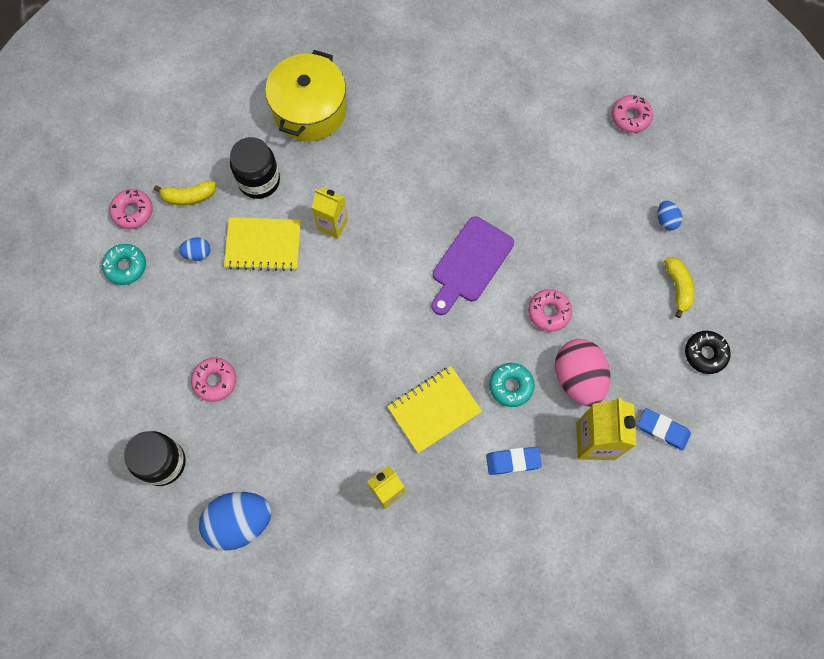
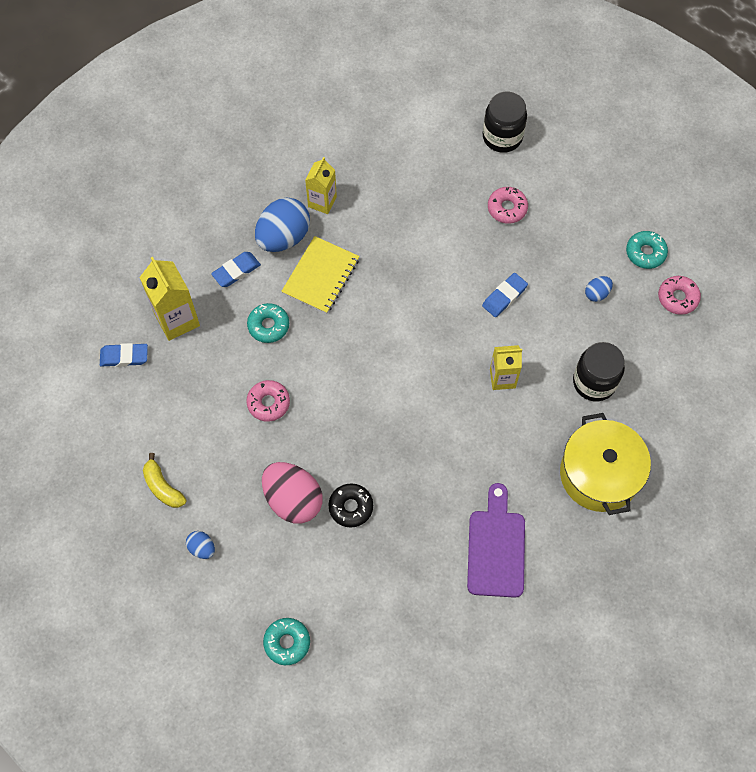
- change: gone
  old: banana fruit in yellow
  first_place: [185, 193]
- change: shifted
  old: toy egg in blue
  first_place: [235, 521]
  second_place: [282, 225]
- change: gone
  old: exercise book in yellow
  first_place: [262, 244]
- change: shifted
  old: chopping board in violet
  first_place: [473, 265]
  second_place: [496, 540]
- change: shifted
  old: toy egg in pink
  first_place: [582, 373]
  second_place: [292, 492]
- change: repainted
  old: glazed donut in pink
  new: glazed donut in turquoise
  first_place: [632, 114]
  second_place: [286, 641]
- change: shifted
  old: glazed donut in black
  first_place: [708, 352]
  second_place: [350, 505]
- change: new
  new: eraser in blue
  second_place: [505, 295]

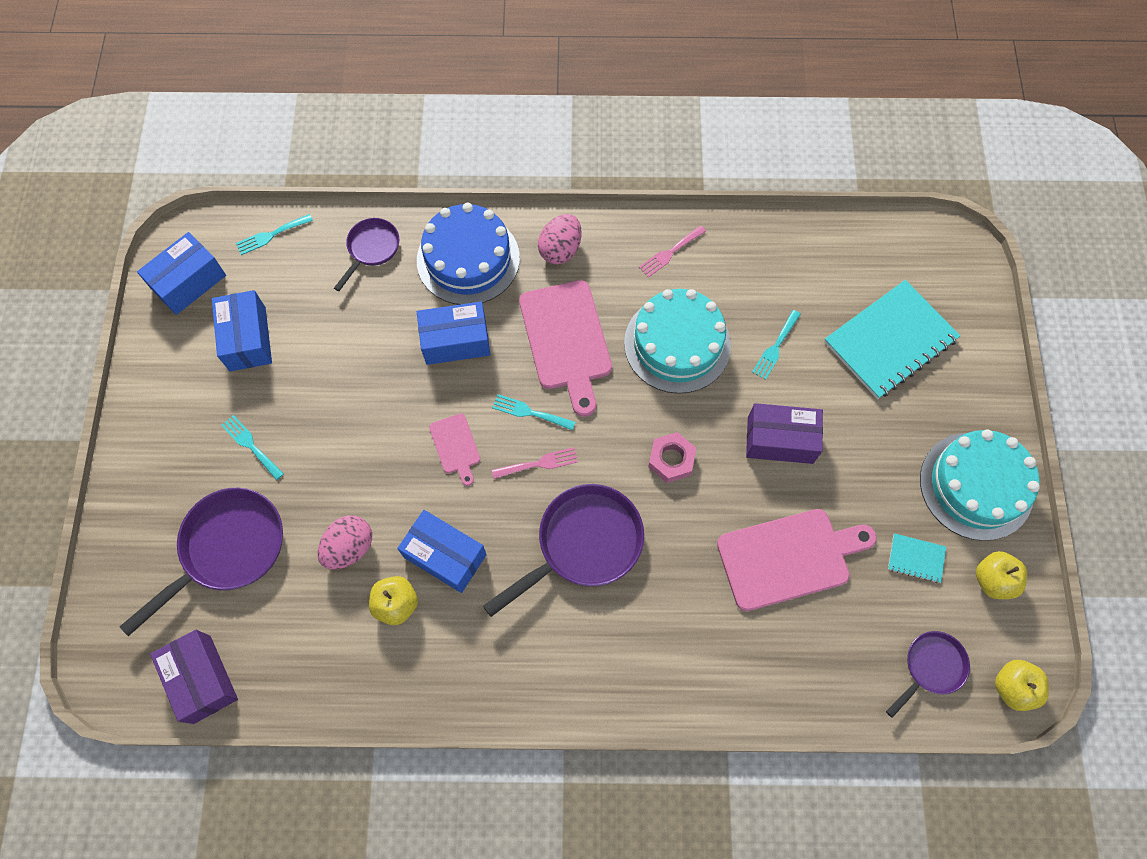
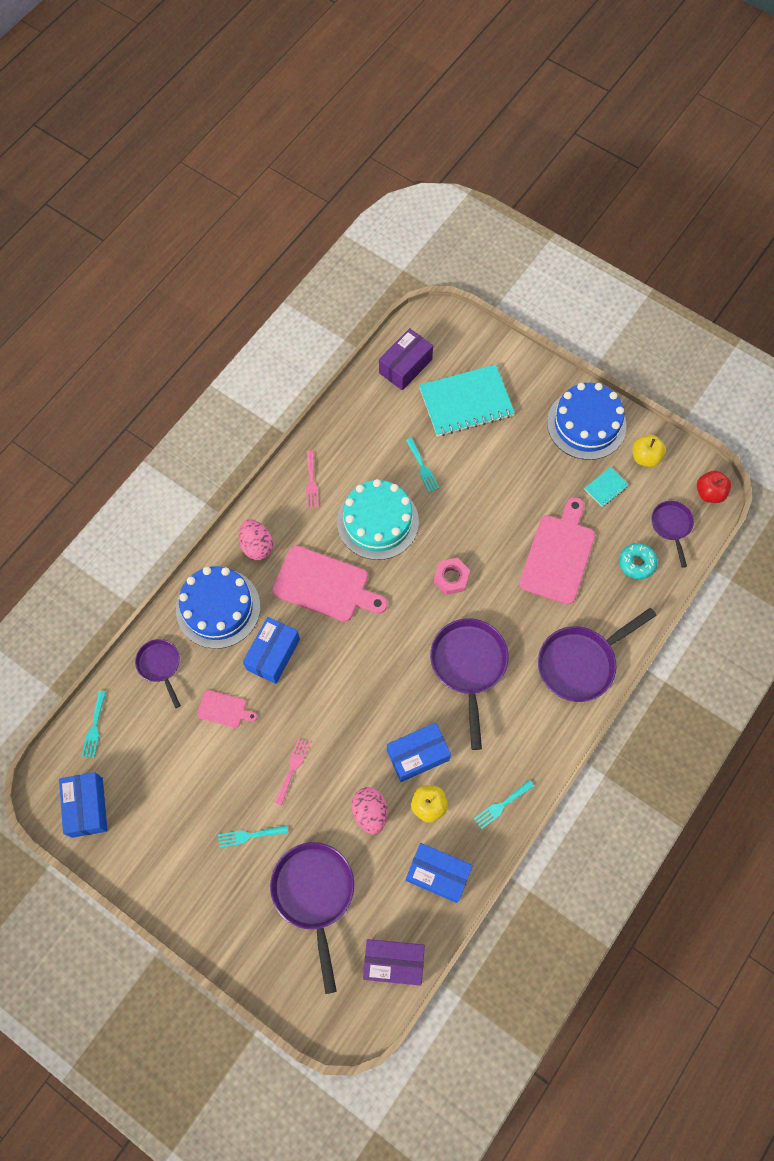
- change: shifted
  old: box in blue
  first_place: [242, 331]
  second_place: [439, 873]
- change: shifted
  old: chopping board in pink
  first_place: [454, 449]
  second_place: [227, 709]
- change: shifted
  old: fork in turquoise
  first_place: [533, 412]
  second_place: [504, 804]
- change: shifted
  old: fork in pink
  first_place: [535, 463]
  second_place: [292, 771]
- change: shifted
  old: box in violet
  first_place: [784, 433]
  second_place: [406, 359]
- change: rotated
  old: exercise book in turquoise
  first_place: [892, 339]
  second_place: [467, 400]
  degrees: 75
- change: repainted
  old: gateau in turquoise
  new: gateau in blue
  first_place: [980, 485]
  second_place: [587, 421]
- change: repainted
  old: apple in yellow
  new: apple in scarlet
  first_place: [1022, 685]
  second_place: [714, 486]
- change: new
  new: skillet in violet
  second_place: [597, 655]
- change: new
  new: glazed donut in turquoise
  second_place: [638, 561]

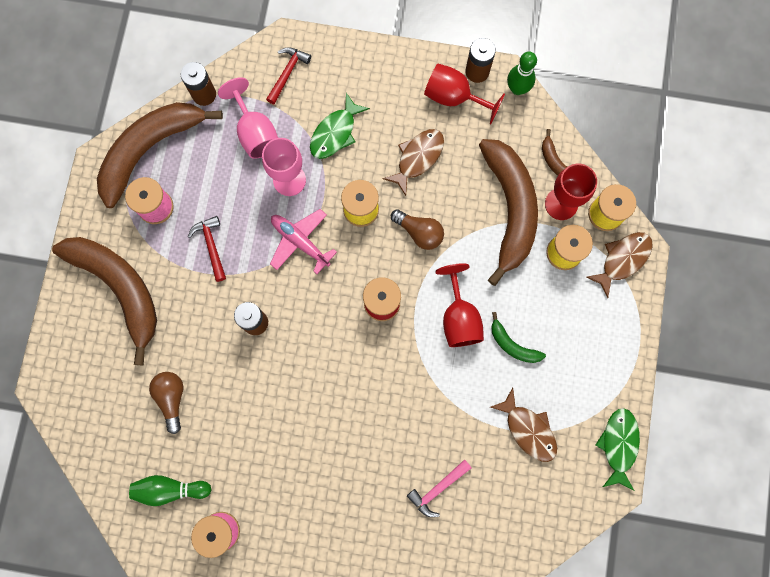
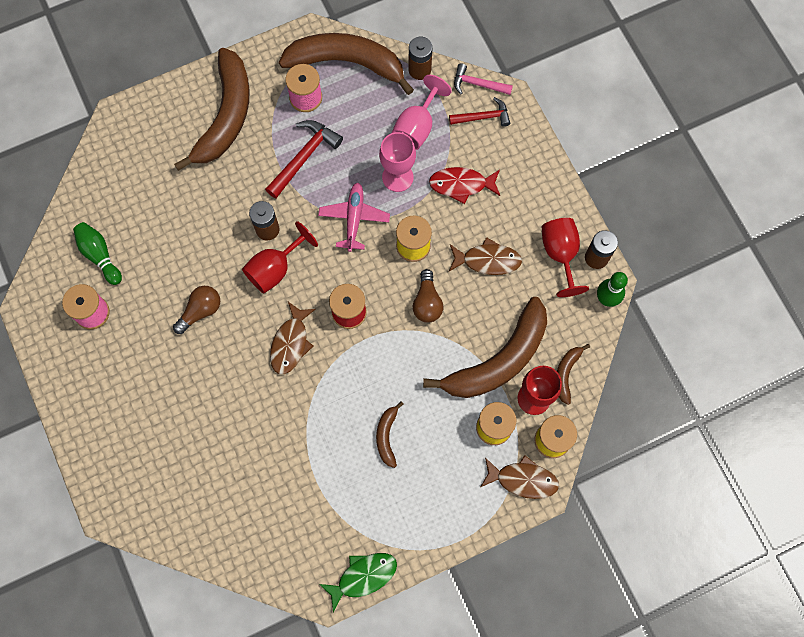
- change: shifted
  old: lightbulb in dark brown
  first_place: [166, 403]
  second_place: [196, 310]
- change: scaled
  old: claw hammer in scarlet
  first_place: [207, 249]
  second_place: [304, 159]
  factor: 1.51
- change: repainted
  old: fish figure in emerald
  new: fish figure in scarlet
  first_place: [340, 126]
  second_place: [464, 185]
- change: shifted
  old: claw hammer in pink
  first_place: [439, 488]
  second_place: [483, 79]
- change: shifted
  old: chalice in scarlet
  first_place: [459, 305]
  second_place: [280, 257]
- change: shifted
  old: fish figure in dark brown
  first_place: [523, 425]
  second_place: [293, 338]
- change: repainted
  old: banana fruit in emerald
  new: banana fruit in dark brown
  first_place: [518, 337]
  second_place: [390, 434]

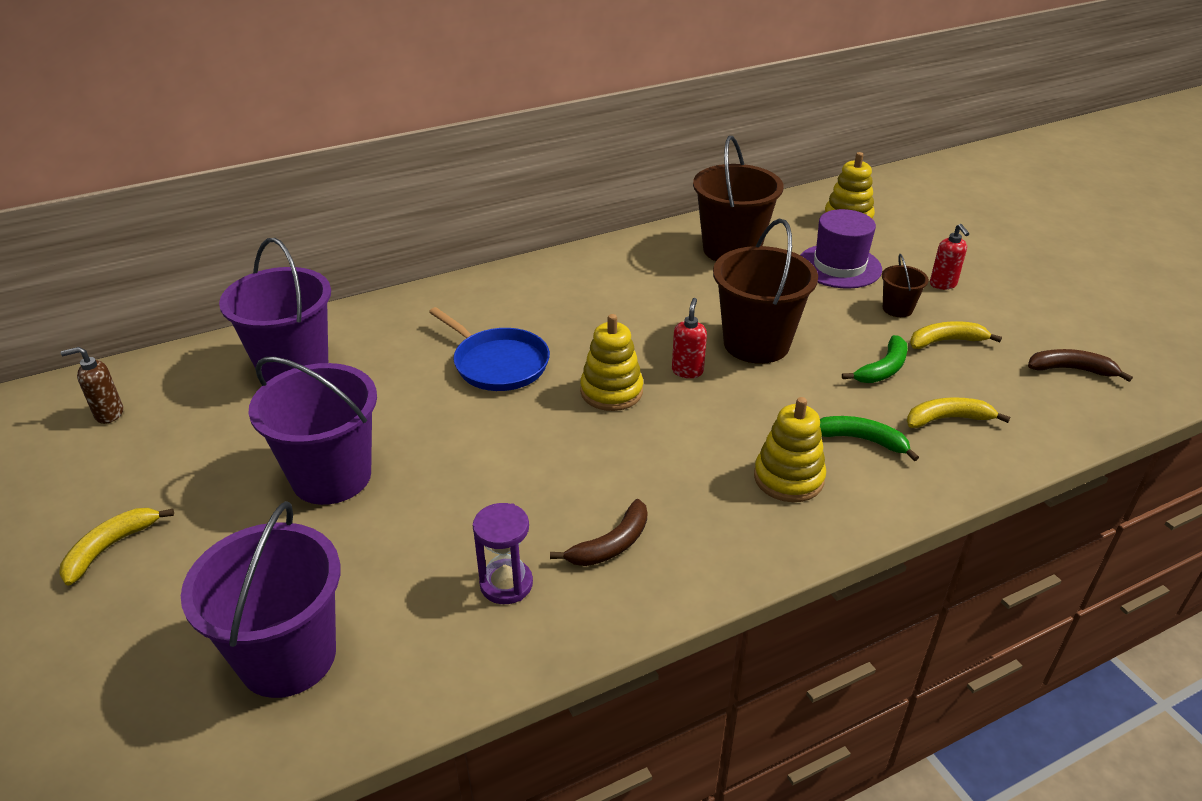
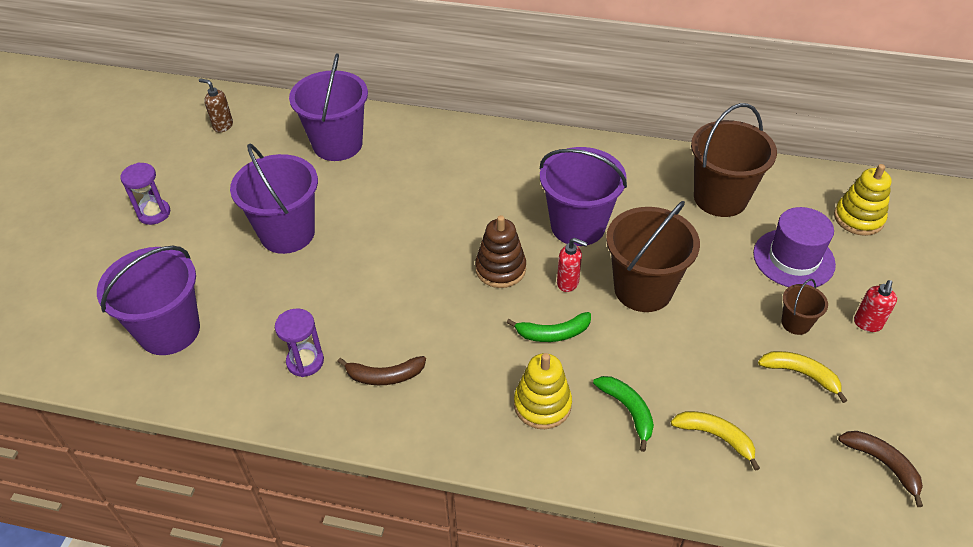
- change: swapped
  old: banana fruit in yellow
  new: hourglass in violet
  first_place: [116, 547]
  second_place: [145, 194]
- change: gone
  old: skillet in blue
  first_place: [489, 349]
- change: repainted
  old: stacking rings in yellow
  new: stacking rings in dark brown
  first_place: [611, 362]
  second_place: [500, 251]
- change: rotated
  old: soap pump in scarlet
  first_place: [689, 338]
  second_place: [572, 265]
  degrees: 60
- change: shifted
  old: banana fruit in emerald
  first_place: [875, 359]
  second_place: [548, 327]
- change: new
  new: bucket in violet
  second_place: [583, 196]

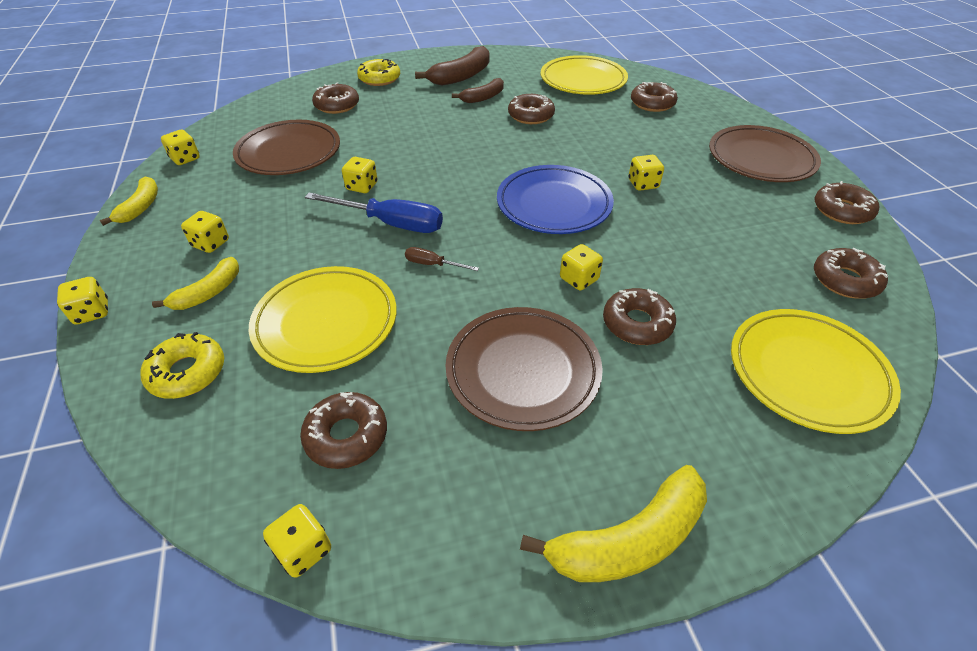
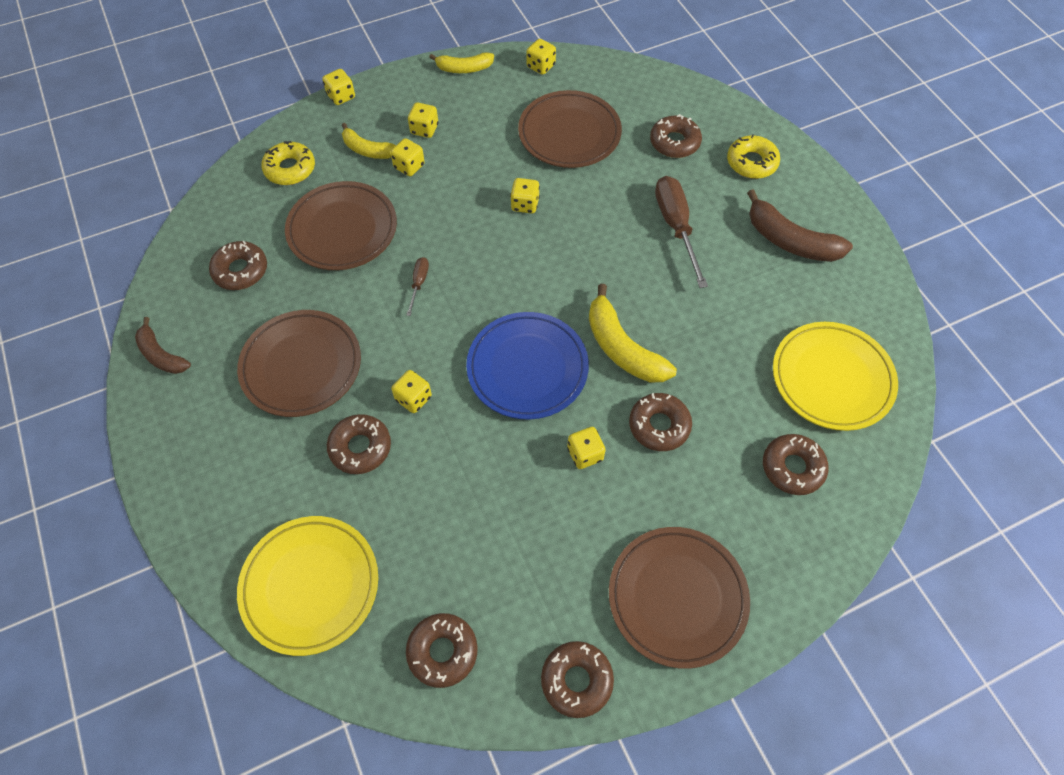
- change: repainted
  old: plate in yellow
  new: plate in dark brown
  first_place: [323, 319]
  second_place: [341, 225]
- change: shifted
  old: die in yellow
  first_place: [297, 541]
  second_place: [407, 157]
- change: gone
  old: screwdriver in blue
  first_place: [374, 213]
- change: shifted
  old: banana fruit in dark brown
  first_place: [478, 90]
  second_place: [163, 345]
- change: shifted
  old: glazed donut in dark brown
  first_place: [531, 109]
  second_place: [660, 422]
- change: shifted
  old: banana fruit in yellow
  first_place: [613, 523]
  second_place: [633, 333]
- change: new
  new: screwdriver in dark brown
  second_place: [681, 232]

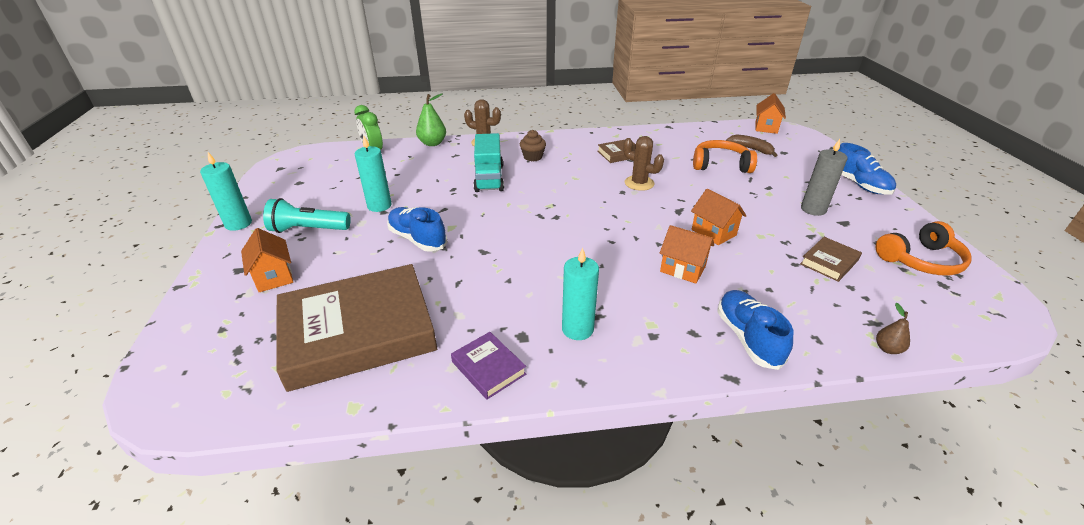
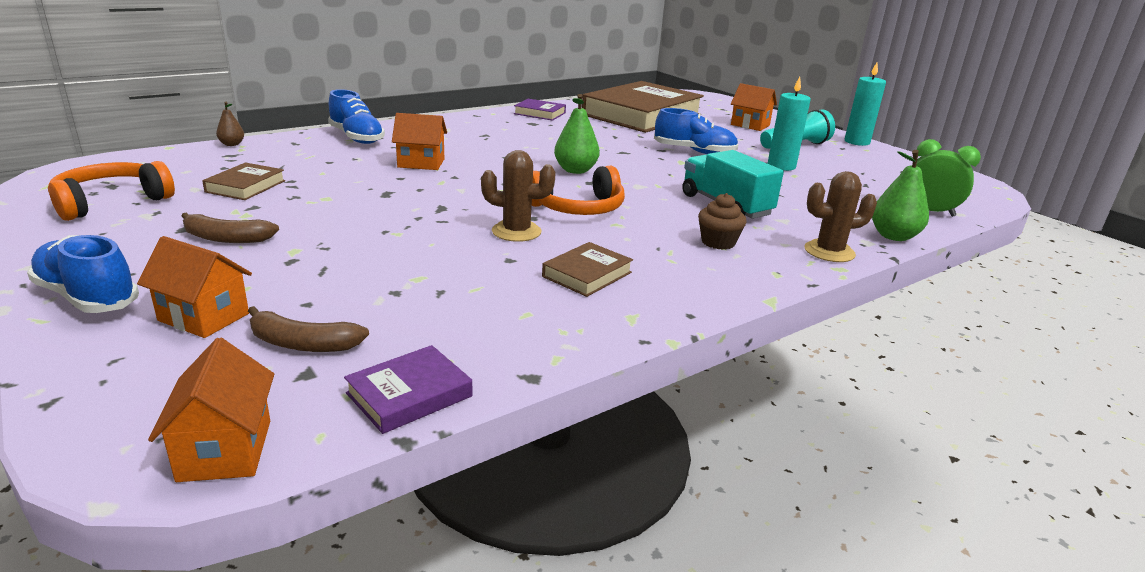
- change: gone
  old: pillar candle in turquoise
  first_place: [580, 294]
- change: shifted
  old: cottage in orange
  first_place: [719, 217]
  second_place: [194, 287]
- change: shifted
  old: headset in orange
  first_place: [725, 156]
  second_place: [578, 190]
- change: swapped
  old: pillar candle in gray
  new: banana fruit in dark brown
  first_place: [824, 177]
  second_place: [230, 228]
- change: new
  new: hardcover in violet
  second_place: [408, 389]
- change: new
  new: toy pear in emerald
  second_place: [577, 134]

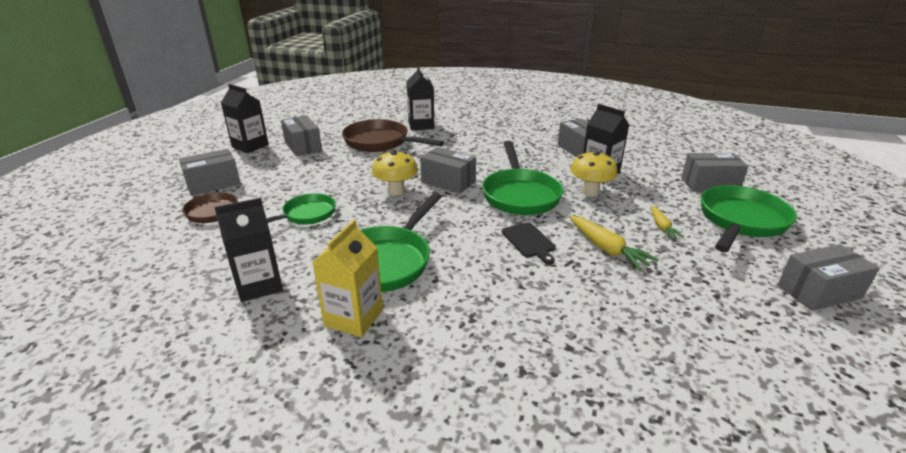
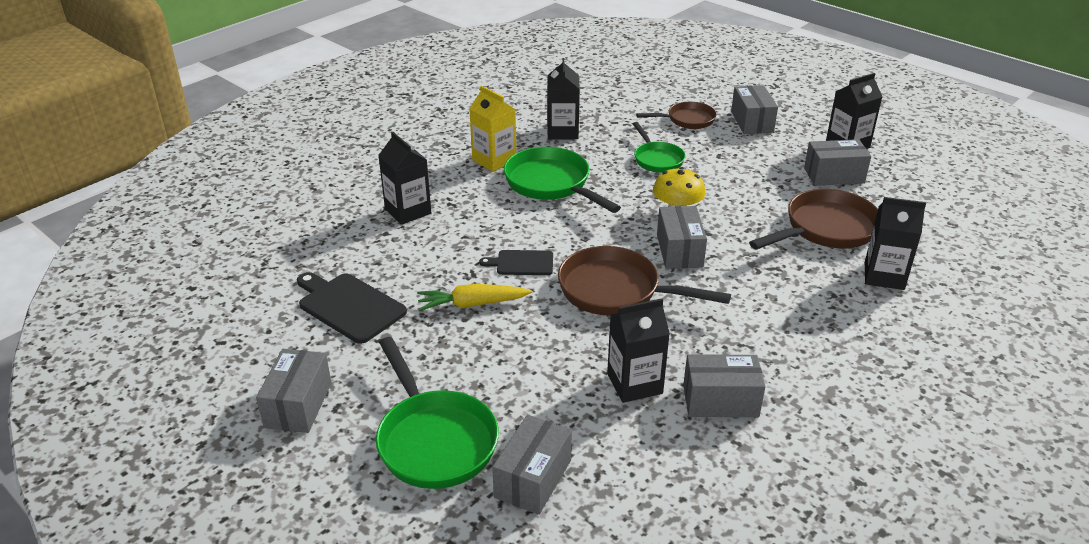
- change: rotated
  old: box in gray
  first_place: [448, 170]
  second_place: [682, 237]
  degrees: -60
- change: repainted
  old: skillet in emerald
  new: skillet in dark brown
  first_place: [523, 178]
  second_place: [644, 281]
- change: gone
  old: mushroom in yellow
  first_place: [594, 173]
- change: gone
  old: toy carrot in yellow
  first_place: [667, 222]
- change: new
  new: chopping board in black
  second_place: [352, 308]
- change: new
  new: carton in black
  second_place: [404, 178]

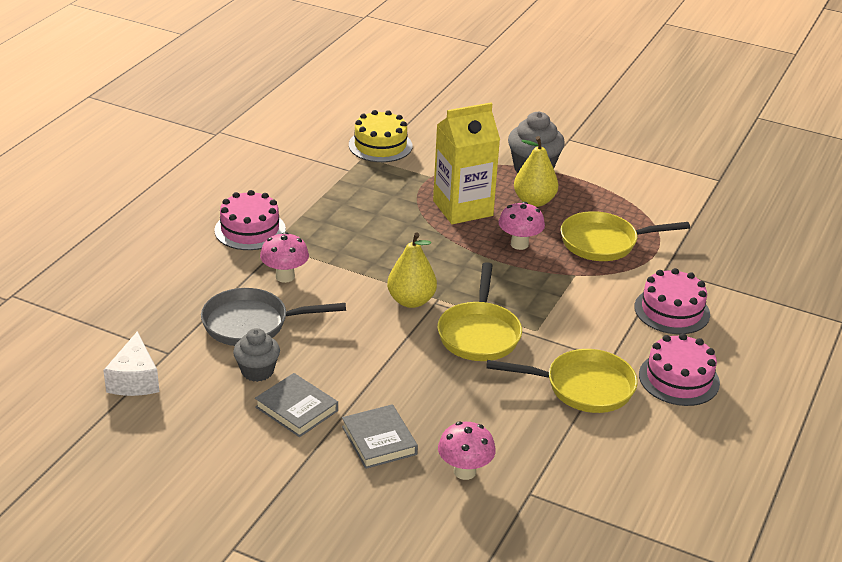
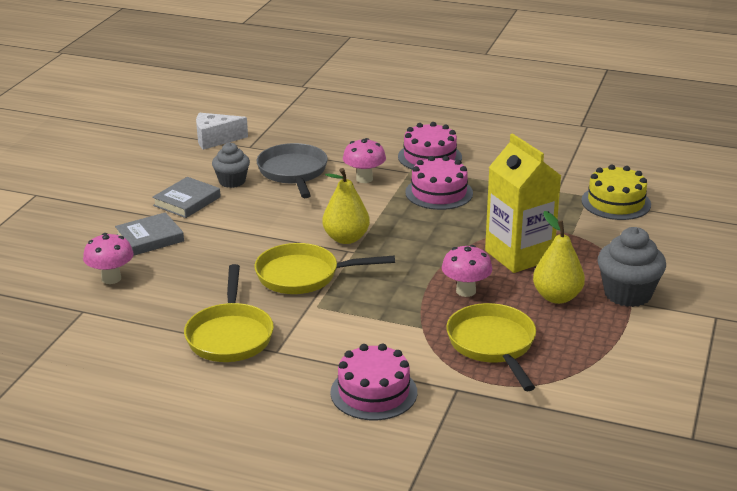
- change: shifted
  old: gateau in pink
  first_place: [679, 369]
  second_place: [439, 183]

